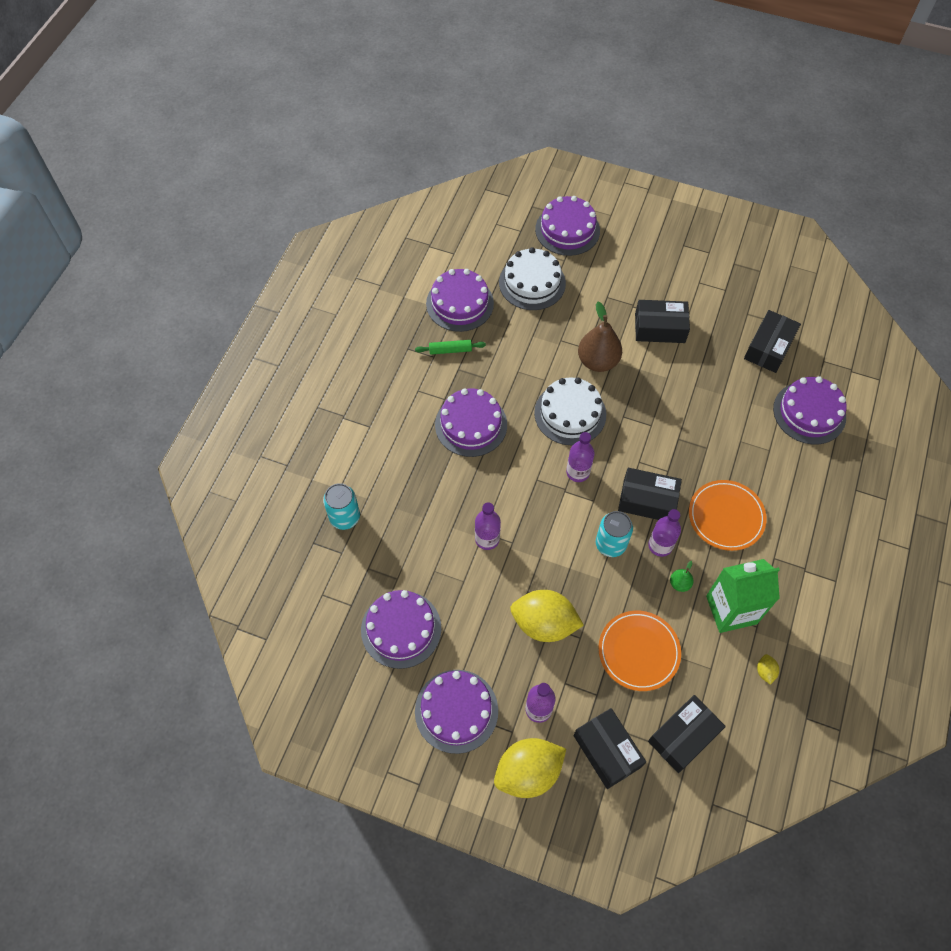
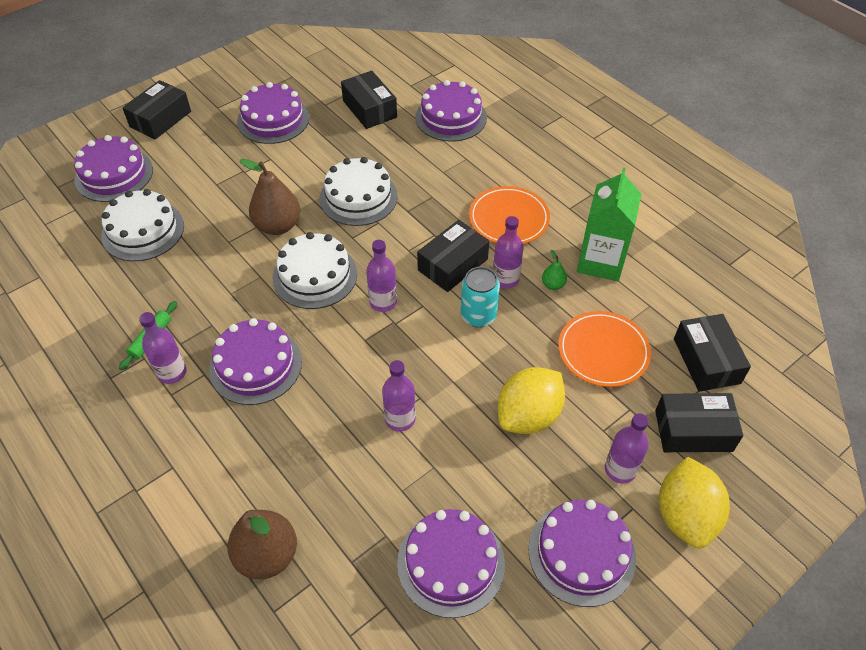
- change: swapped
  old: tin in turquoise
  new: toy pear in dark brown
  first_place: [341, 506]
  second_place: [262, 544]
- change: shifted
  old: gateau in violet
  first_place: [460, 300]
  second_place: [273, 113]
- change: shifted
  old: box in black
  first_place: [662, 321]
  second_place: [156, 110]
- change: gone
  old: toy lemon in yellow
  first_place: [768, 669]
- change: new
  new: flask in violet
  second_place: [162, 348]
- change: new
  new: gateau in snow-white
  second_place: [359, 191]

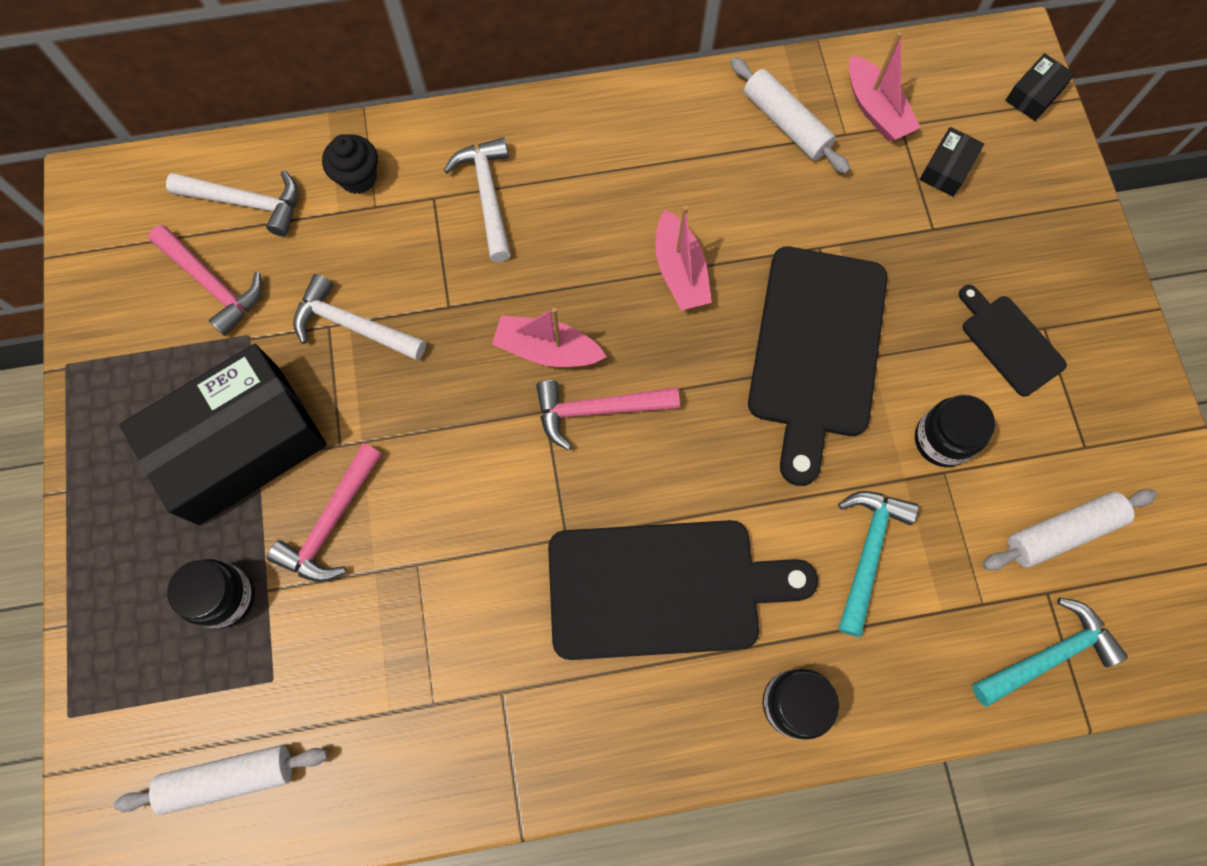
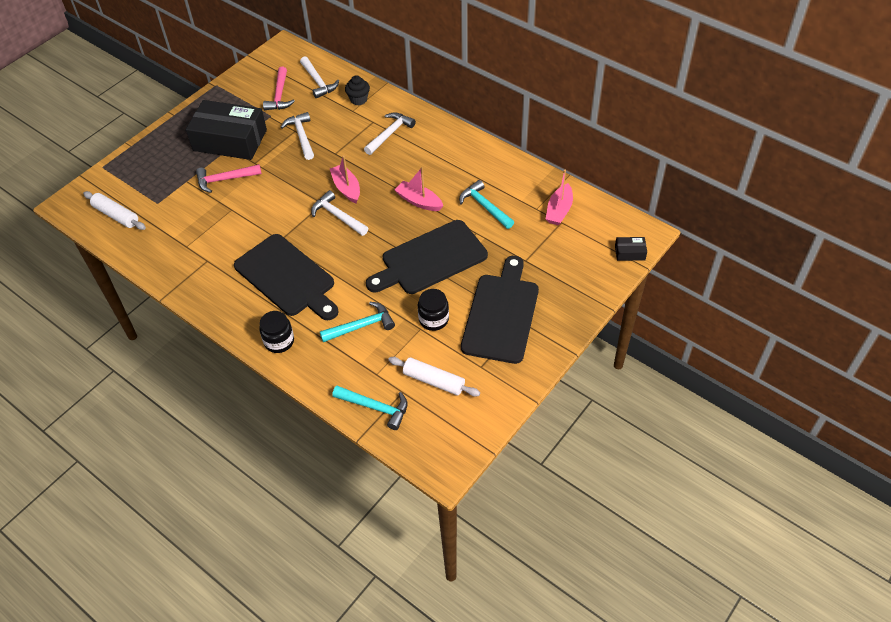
- change: gone
  old: jar in black
  first_place: [211, 594]
- change: repainted
  old: claw hammer in pink
  new: claw hammer in snow-white
  first_place: [608, 415]
  second_place: [339, 213]
- change: rotated
  old: toy boat in pink
  first_place: [684, 258]
  second_place: [419, 189]
  degrees: 90
- change: gone
  old: rolling pin in snow-white
  first_place: [790, 115]
- change: gone
  old: box in black
  first_place: [951, 161]
- change: scaled
  old: chopping board in black
  first_place: [1013, 341]
  second_place: [500, 310]
  factor: 1.96
- change: new
  new: claw hammer in turquoise
  second_place: [486, 204]

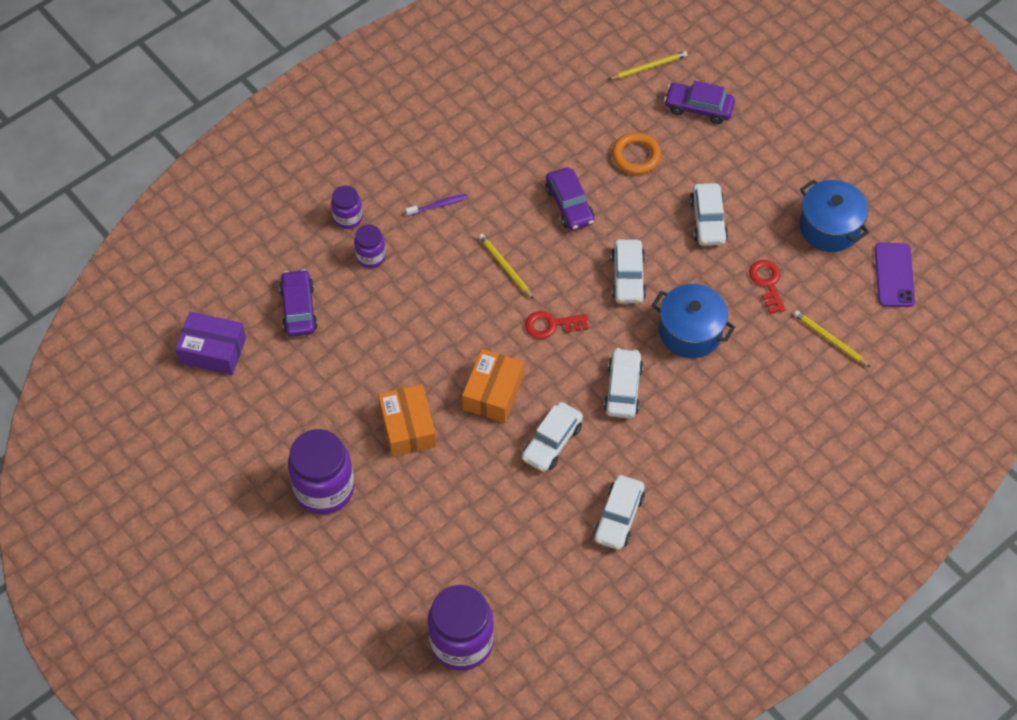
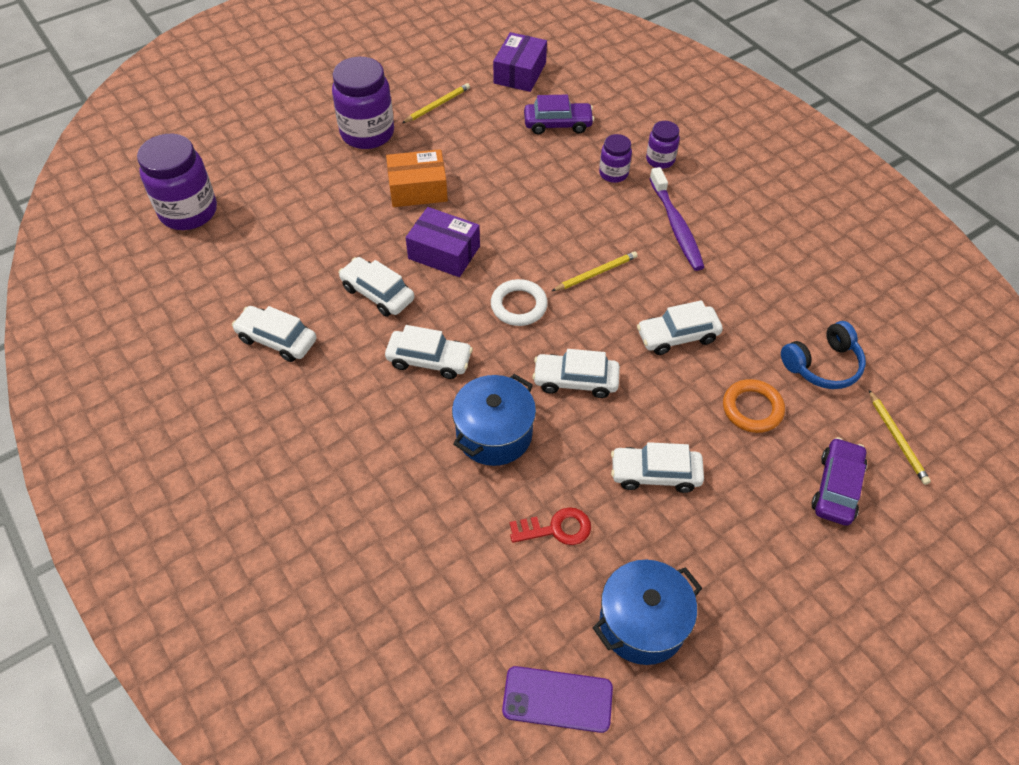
- change: scaled
  old: tooth brush in violet
  first_place: [437, 205]
  second_place: [676, 219]
  factor: 1.93
- change: repainted
  old: box in orange
  new: box in violet
  first_place: [493, 386]
  second_place: [443, 242]
- change: swapped
  old: latchkey in scarlet
  new: torus in snow-white
  first_place: [556, 325]
  second_place: [519, 302]
- change: repainted
  old: automobile in violet
  new: automobile in snow-white
  first_place: [569, 199]
  second_place: [680, 327]
- change: shifted
  old: pencil in yellow
  first_place: [832, 338]
  second_place: [436, 103]
- change: new
  new: headset in blue
  second_place: [823, 355]

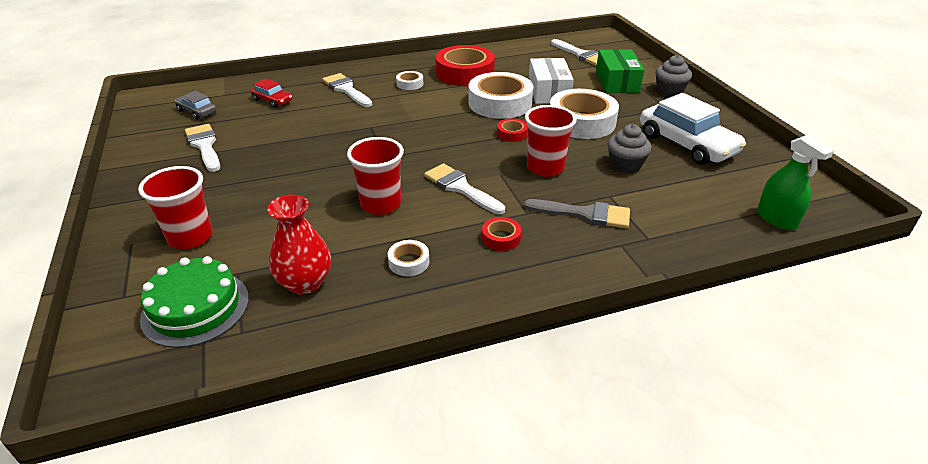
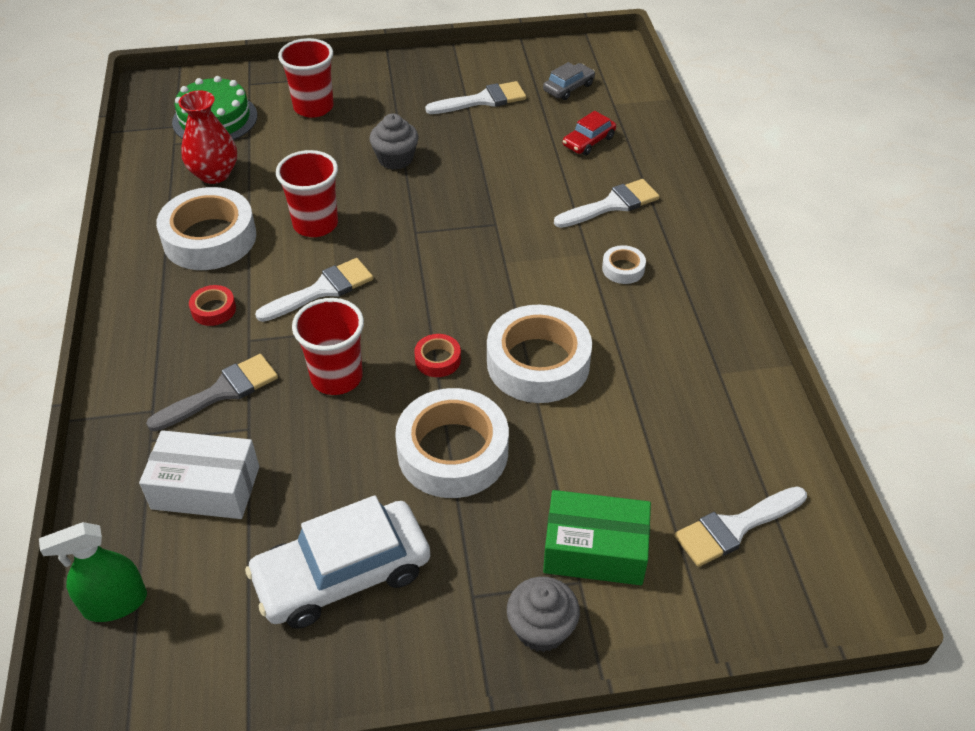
- change: scaled
  old: roll of tape in snow-white
  first_place: [408, 258]
  second_place: [206, 228]
  factor: 2.24
- change: gone
  old: roll of tape in scarlet
  first_place: [465, 65]
- change: rotated
  old: paint brush in gray
  first_place: [577, 213]
  second_place: [212, 392]
  degrees: -150
- change: shifted
  old: box in snow-white
  first_place: [551, 81]
  second_place: [199, 474]
- change: shifted
  old: cupcake in gray
  first_place: [630, 149]
  second_place: [394, 142]

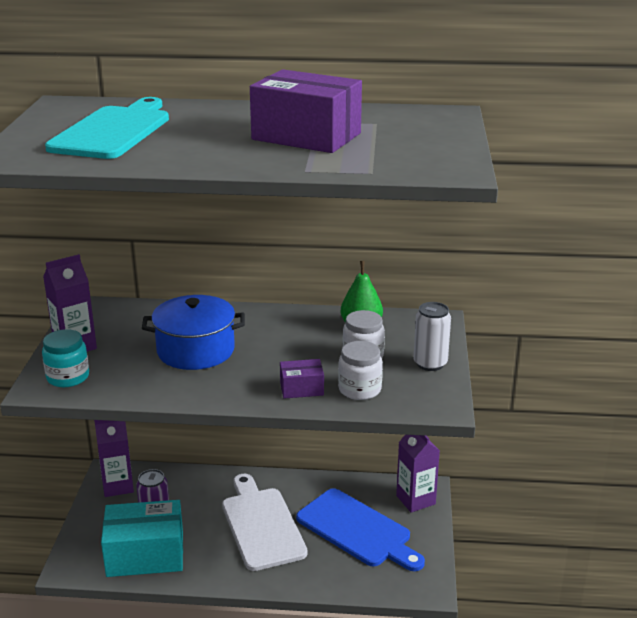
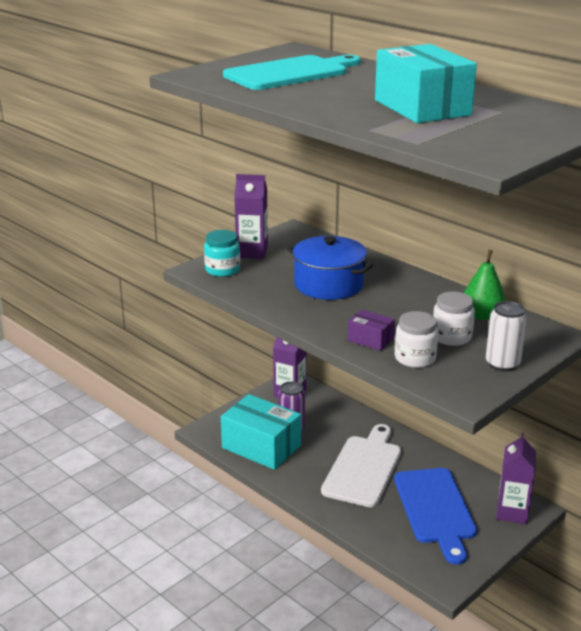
- change: repainted
  old: box in violet
  new: box in turquoise
  first_place: [306, 111]
  second_place: [426, 83]

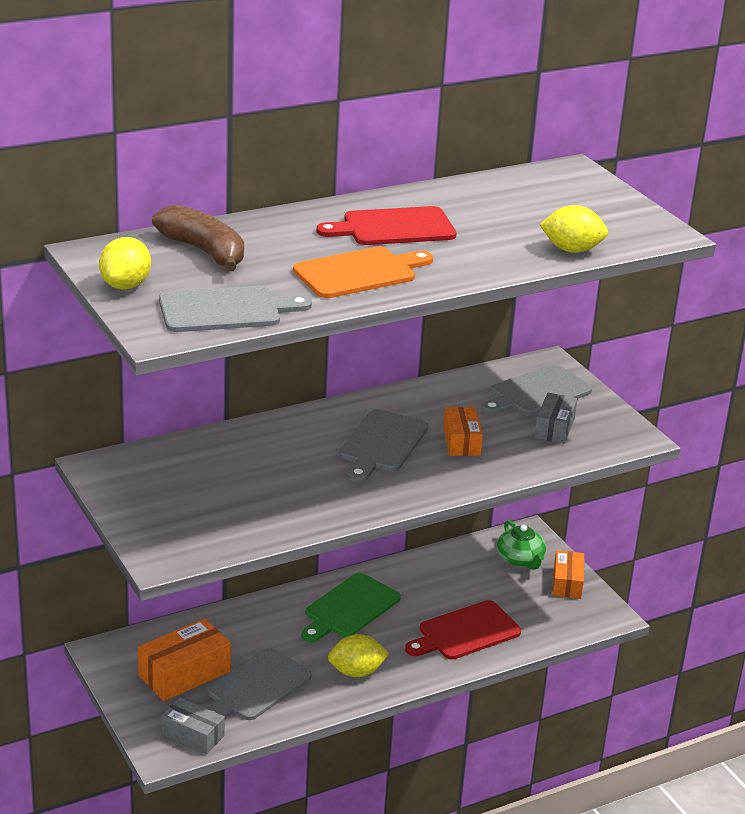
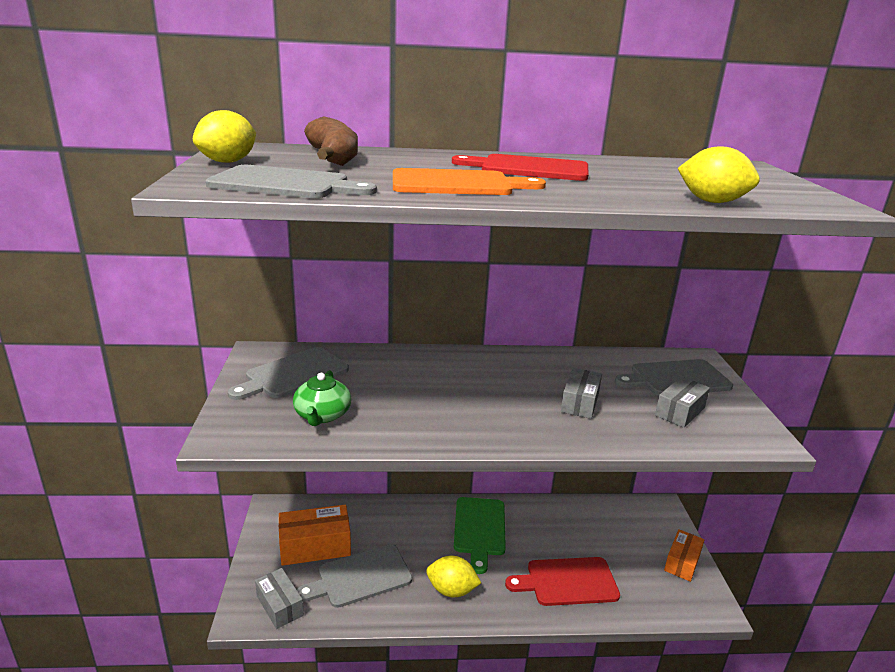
- change: rotated
  old: chopping board in emerald
  first_place: [351, 607]
  second_place: [480, 535]
  degrees: -60
- change: shifted
  old: chopping board in gray
  first_place: [383, 445]
  second_place: [288, 373]
- change: repainted
  old: box in orange
  new: box in gray
  first_place: [463, 431]
  second_place: [581, 393]
- change: shifted
  old: tea pot in emerald
  first_place: [521, 545]
  second_place: [322, 398]

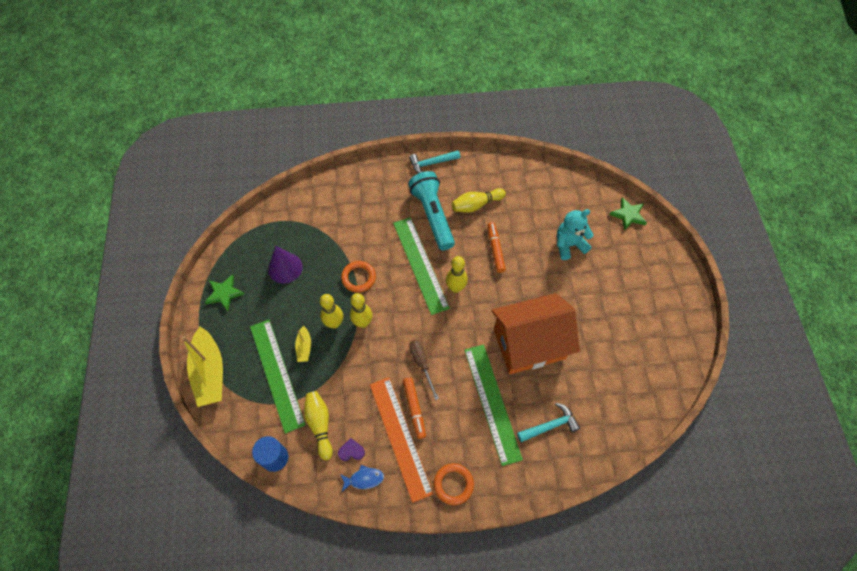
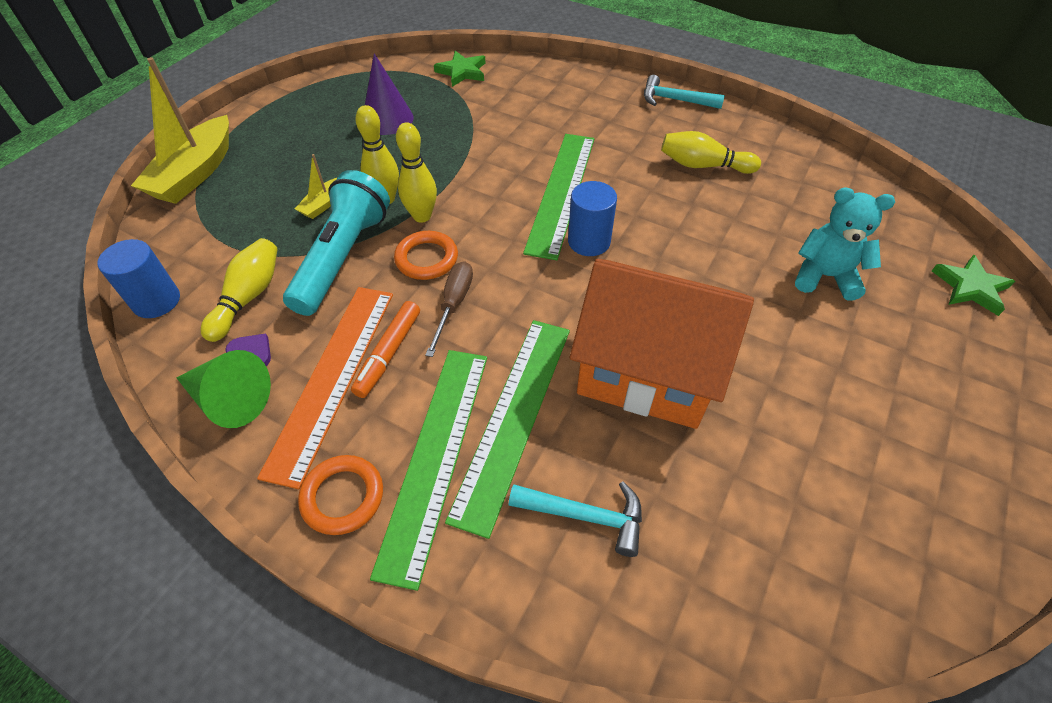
- change: shifted
  old: five-pointed star in emerald
  first_place: [225, 292]
  second_place: [459, 69]
- change: shifted
  old: ruler in emerald
  first_place: [278, 377]
  second_place: [428, 470]
- change: swapped
  old: fish figure in blue
  new: solid cone in emerald
  first_place: [362, 478]
  second_place: [223, 389]
- change: shifted
  old: torus in orange
  first_place: [358, 277]
  second_place: [426, 255]
- change: shifted
  old: flashlight in turquoise
  first_place: [431, 210]
  second_place: [336, 243]
- change: swapped
  old: bowling pin in yellow
  new: cylinder shape in blue
  first_place: [457, 274]
  second_place: [592, 218]
- change: gone
  old: marker pen in orange
  first_place: [496, 247]

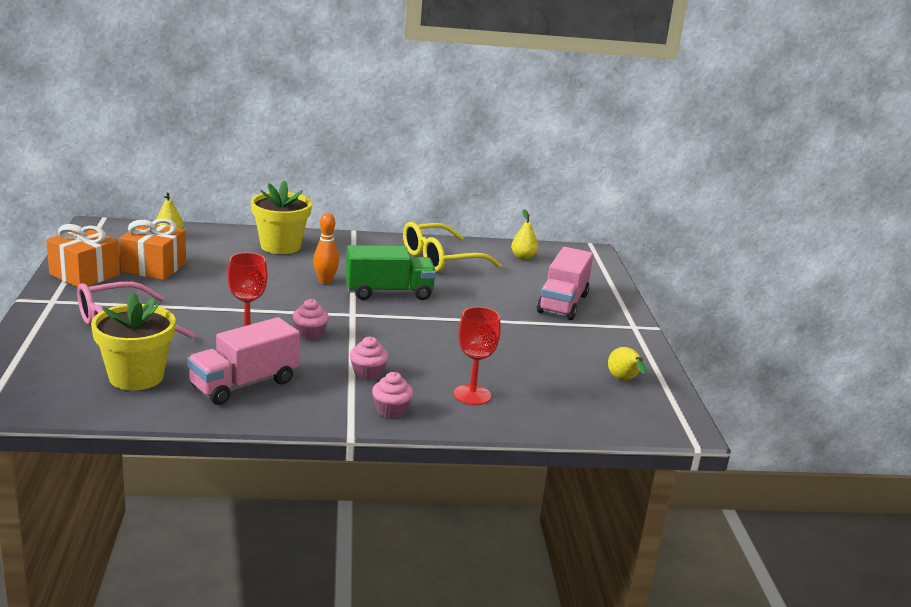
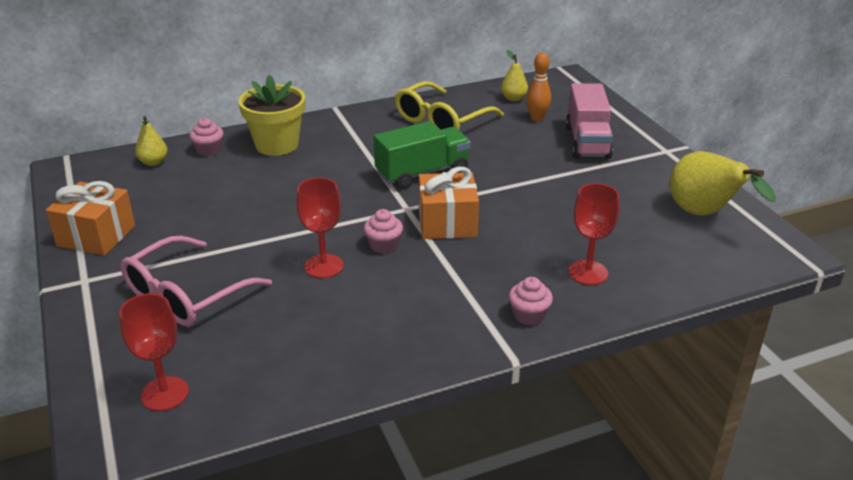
- change: gone
  old: potted plant in yellow
  first_place: [133, 341]
- change: shifted
  old: present in orange
  first_place: [152, 249]
  second_place: [449, 203]
- change: gone
  old: truck in pink
  first_place: [243, 361]
- change: shifted
  old: bowling pin in orange
  first_place: [326, 248]
  second_place: [538, 87]
- change: shifted
  old: cupcake in pink
  first_place: [369, 358]
  second_place: [206, 137]
- change: scaled
  old: toy pear in yellow
  first_place: [627, 364]
  second_place: [722, 183]
  factor: 1.89
- change: new
  new: chalice in scarlet
  second_place: [154, 352]

